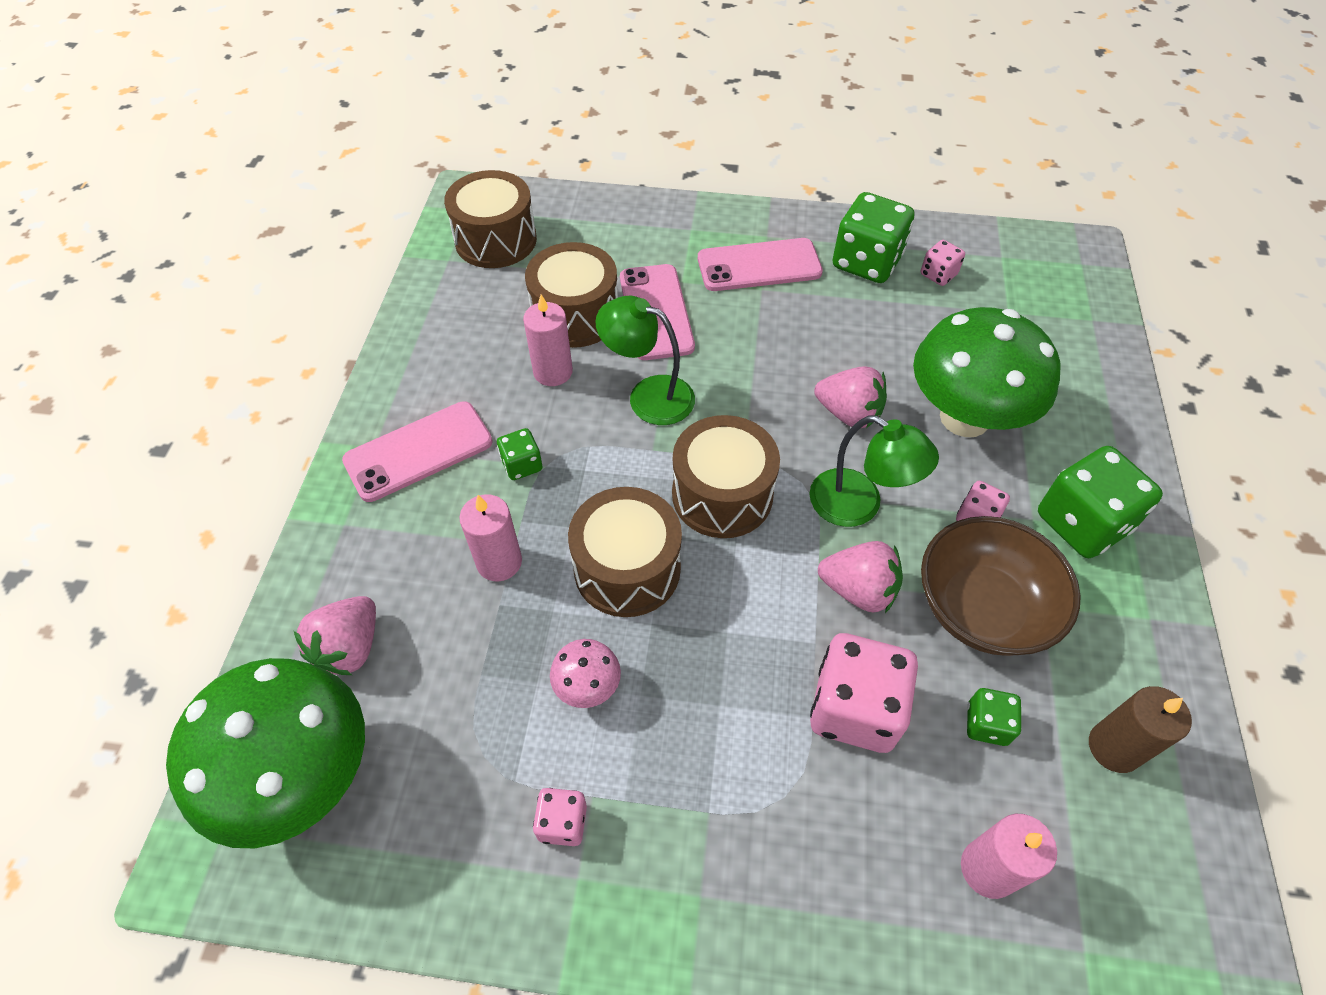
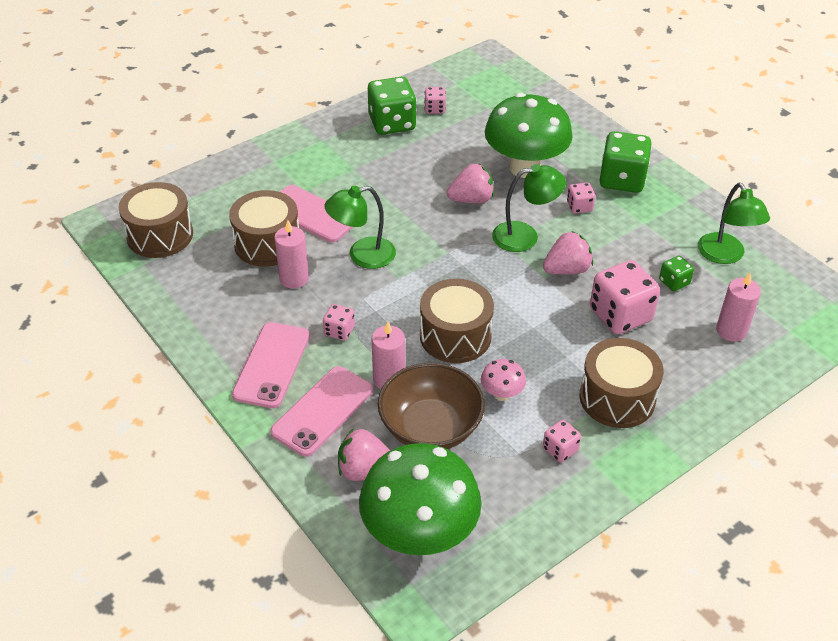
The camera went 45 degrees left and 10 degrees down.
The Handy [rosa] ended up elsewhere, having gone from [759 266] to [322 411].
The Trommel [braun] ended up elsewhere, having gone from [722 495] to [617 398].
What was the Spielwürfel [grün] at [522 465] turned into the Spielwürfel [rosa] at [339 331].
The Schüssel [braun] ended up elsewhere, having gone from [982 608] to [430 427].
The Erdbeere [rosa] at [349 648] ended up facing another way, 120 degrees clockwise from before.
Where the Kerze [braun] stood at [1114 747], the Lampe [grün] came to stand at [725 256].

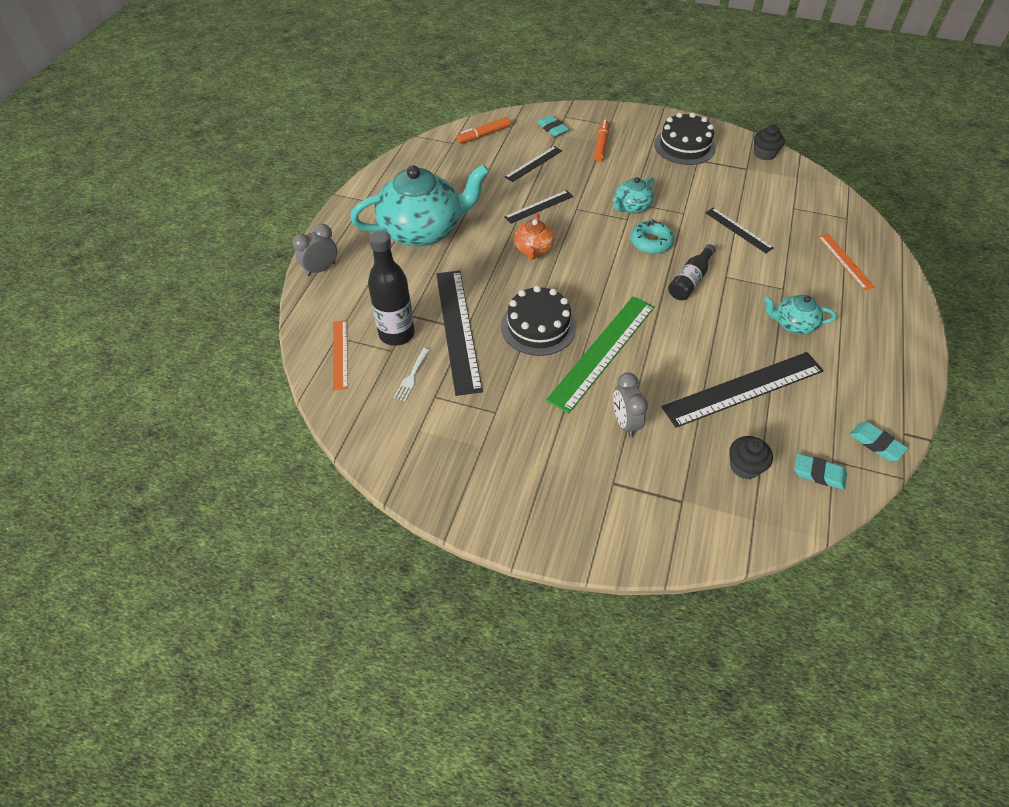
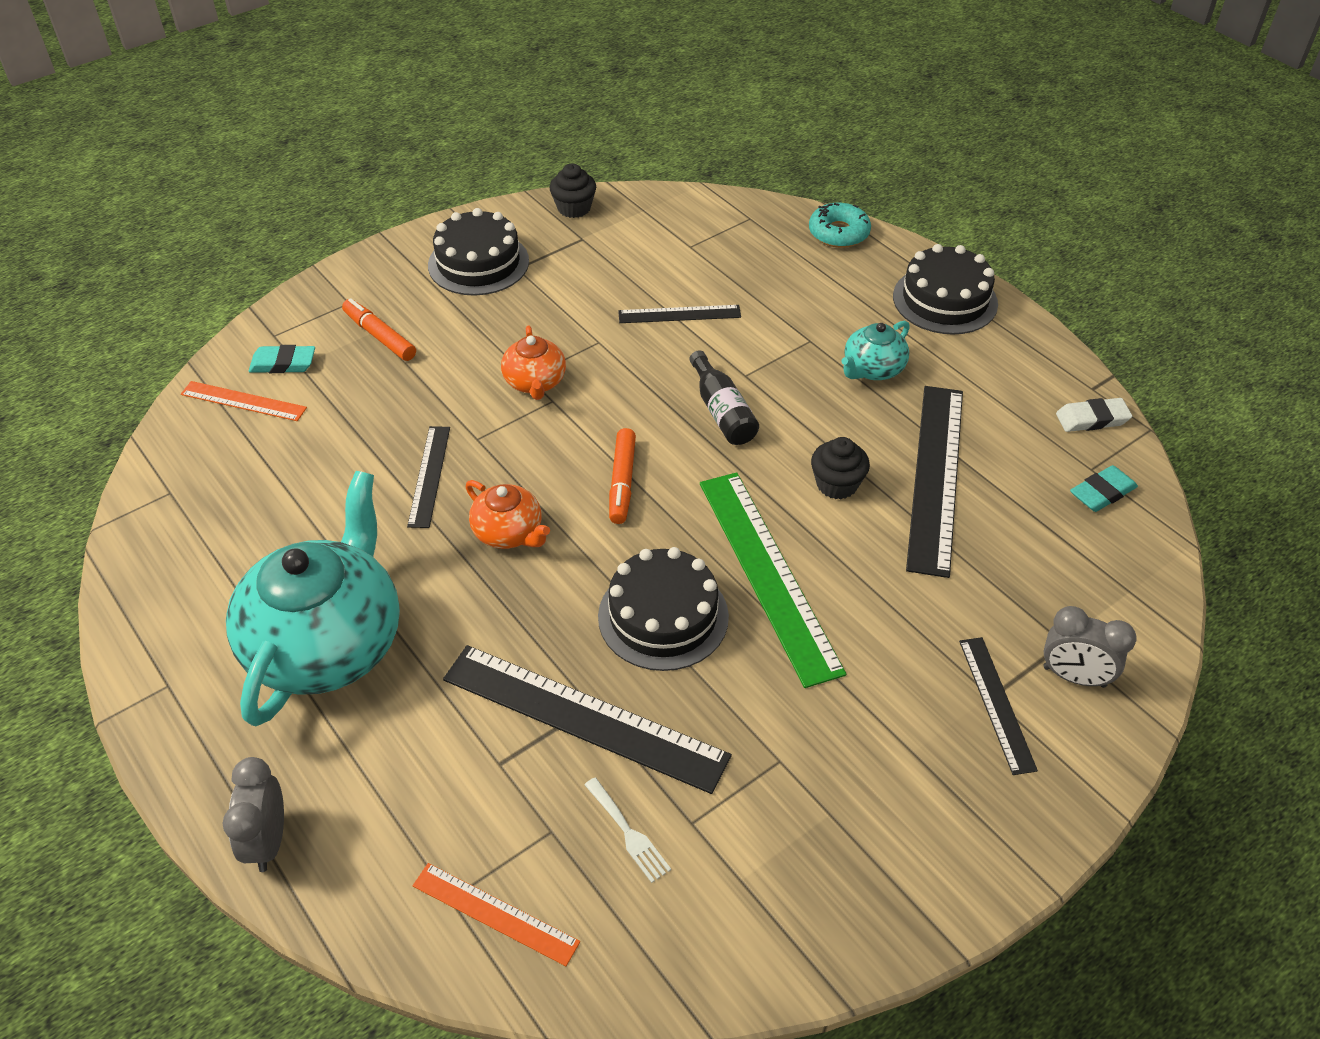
The camera went 55 degrees left and 5 degrees down.
The Filzstift [orange] ended up elsewhere, having gone from [483 135] to [622 482].
The Lineal [schwarz] ended up elsewhere, having gone from [533 164] to [996 703].
What was the Teekanne [türkis] at [631 207] turned into the Teekanne [orange] at [535 382].
The Donut [türkis] ended up elsewhere, having gone from [651 242] to [838 233].
The second view lost the Flasche [schwarz] at [396 334].
The Lineal [orange] ended up elsewhere, having gone from [845 261] to [243 401].
The Wecker [grau] ended up elsewhere, having gone from [625 422] to [1074 676].
What was the Radiergummi [türkis] at [876 443] turned into the Radiergummi [weiß] at [1092 419].
The Muffin [schwarz] ended up elsewhere, having gone from [744 466] to [837 484].
The second view gained the Kuchen [schwarz] at [945 300].

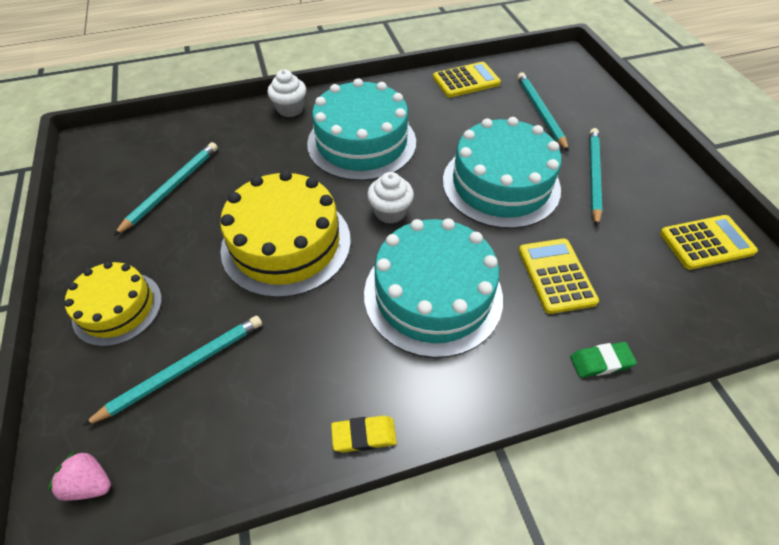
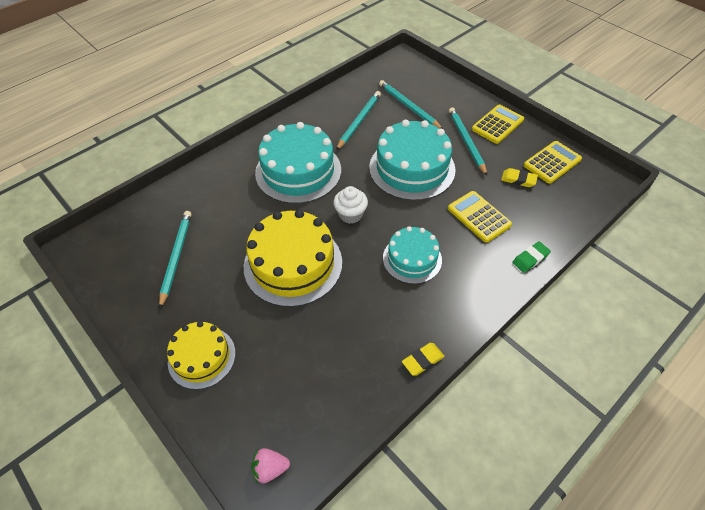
The camera went 25 degrees left and 0 degrees up.
The Taschenrechner [gelb] ended up elsewhere, having gone from [466 81] to [497 124].
The second view lost the Muffin [weiß] at [290 109].
The size of the Kuchen [türkis] at [433 295] changed by a factor of 0.60.
The Bleistift [türkis] ended up elsewhere, having gone from [183 369] to [359 121].
The second view gained the Radiergummi [gelb] at [518 180].

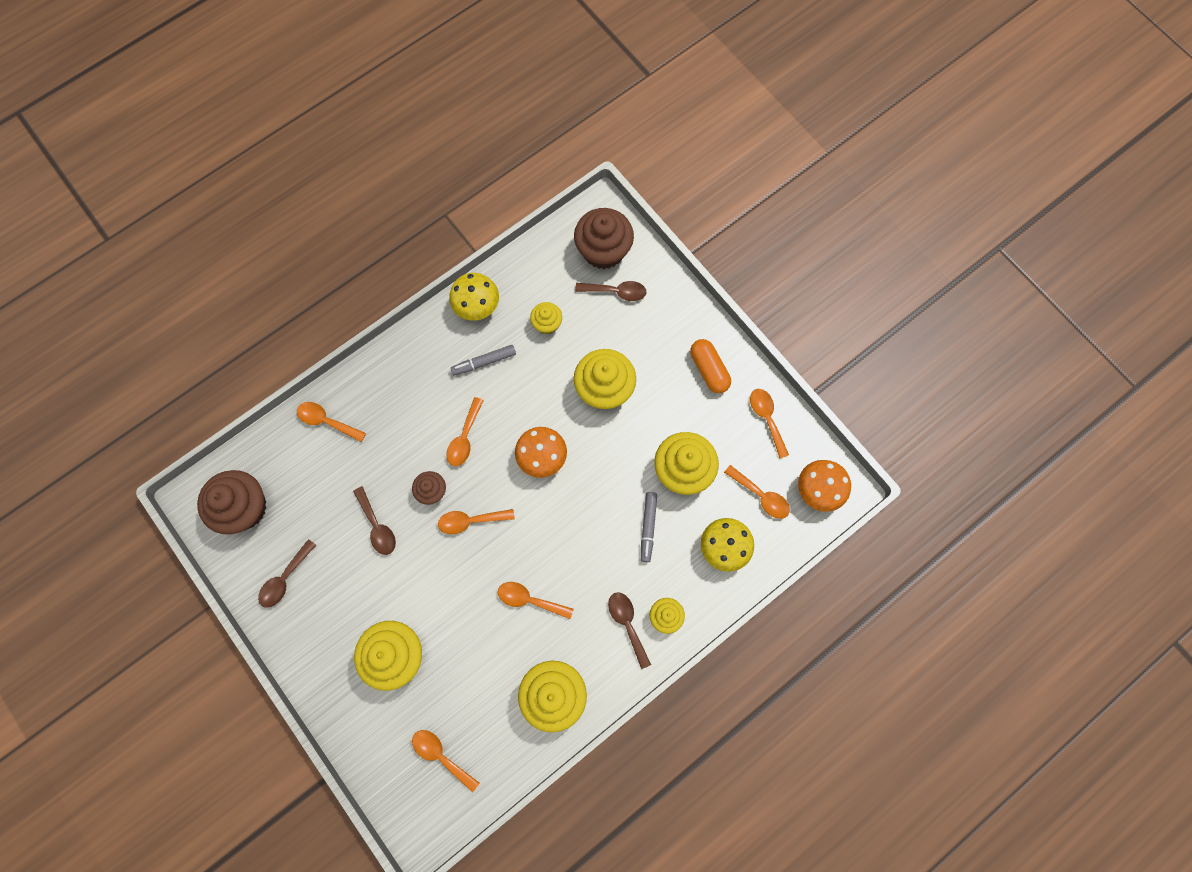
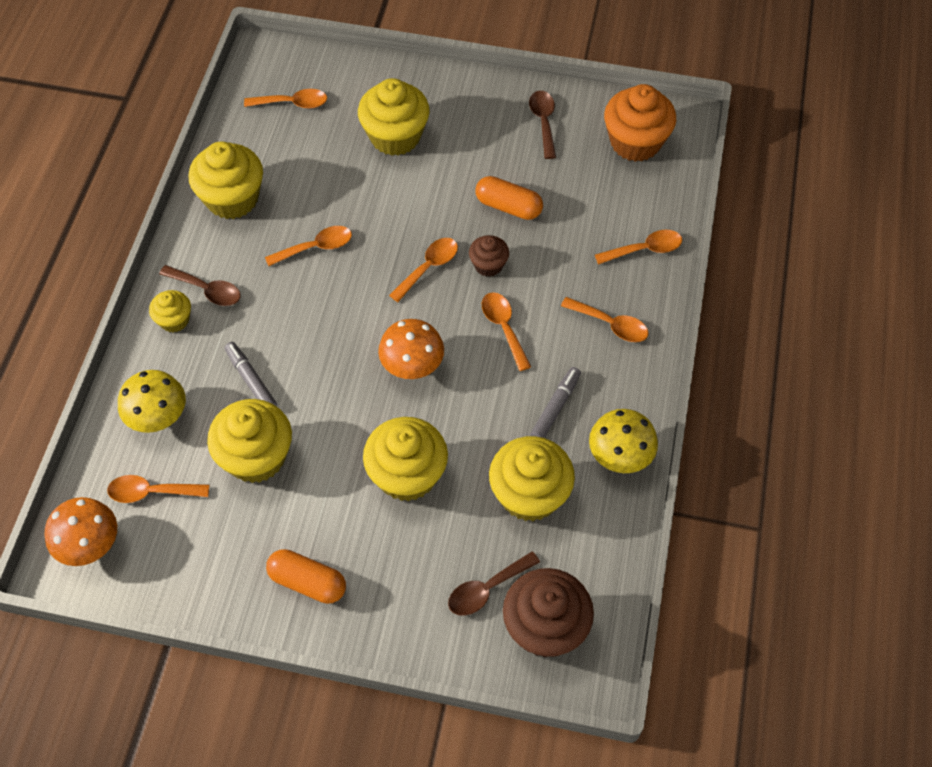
The camera went 140 degrees right and 15 degrees down.
The size of the Muffin [gelb] at [547 323] changed by a factor of 1.87.
The Löffel [orange] ended up elsewhere, having gone from [767 419] to [610 324].
What was the Muffin [braun] at [244 507] turned into the Muffin [orange] at [635 142].
Where the Löffel [braun] stood at [377 526], the Kapsel [orange] came to stand at [508 206].

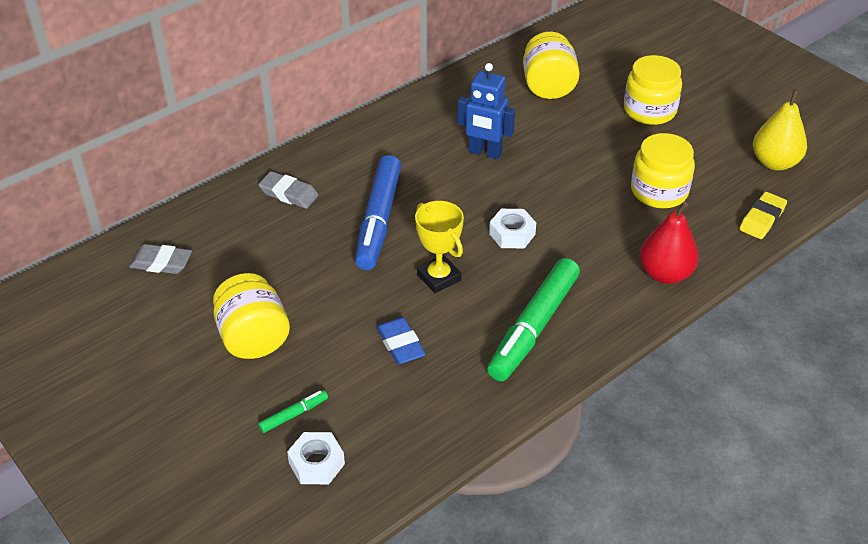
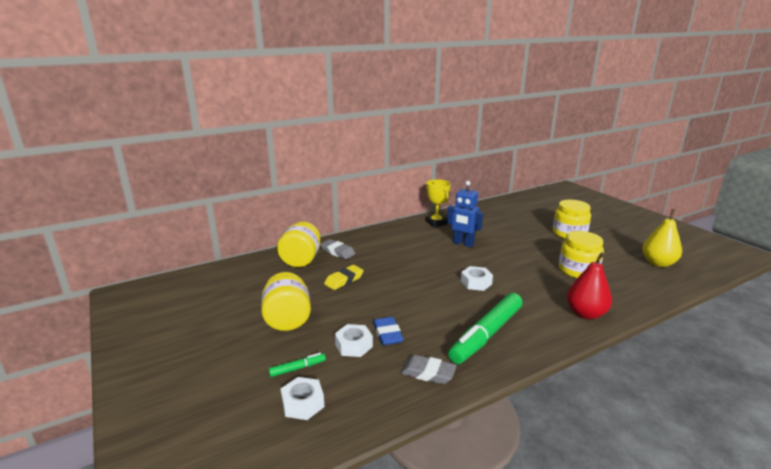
The camera went 10 degrees right and 20 degrees down.
The Einmachglas [gelb] ended up elsewhere, having gone from [548 87] to [301 260].
The second view lost the Filzstift [blau] at [378 220].
The Radiergummi [gelb] ended up elsewhere, having gone from [762 219] to [344 280].
The Pokal [gelb] ended up elsewhere, having gone from [439 277] to [436 223].
The Radiergummi [grau] ended up elsewhere, having gone from [161 263] to [428 373].
The second view gained the Sechskantmutter [weiß] at [353 345].

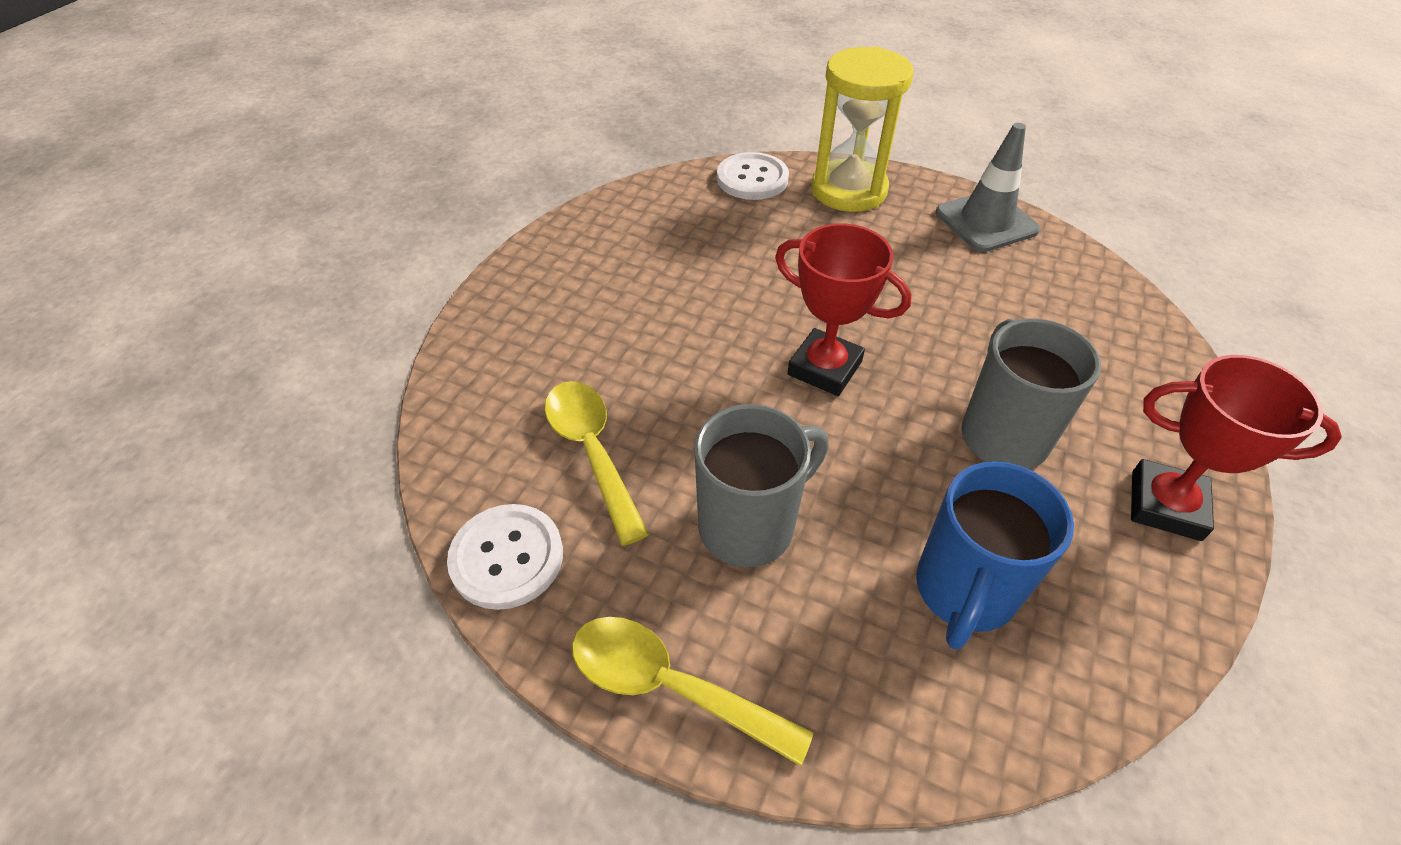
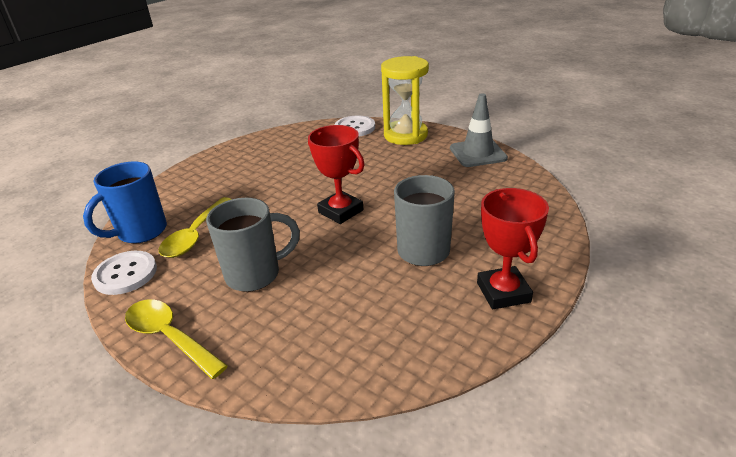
The camera went 15 degrees right and 15 degrees down.
The Pokal [rot] at [1165 505] ended up facing another way, 45 degrees clockwise from before.
The Löffel [gelb] at [592 451] ended up facing another way, 150 degrees counterclockwise from before.
The Tasse [blau] ended up elsewhere, having gone from [964 592] to [140 232].

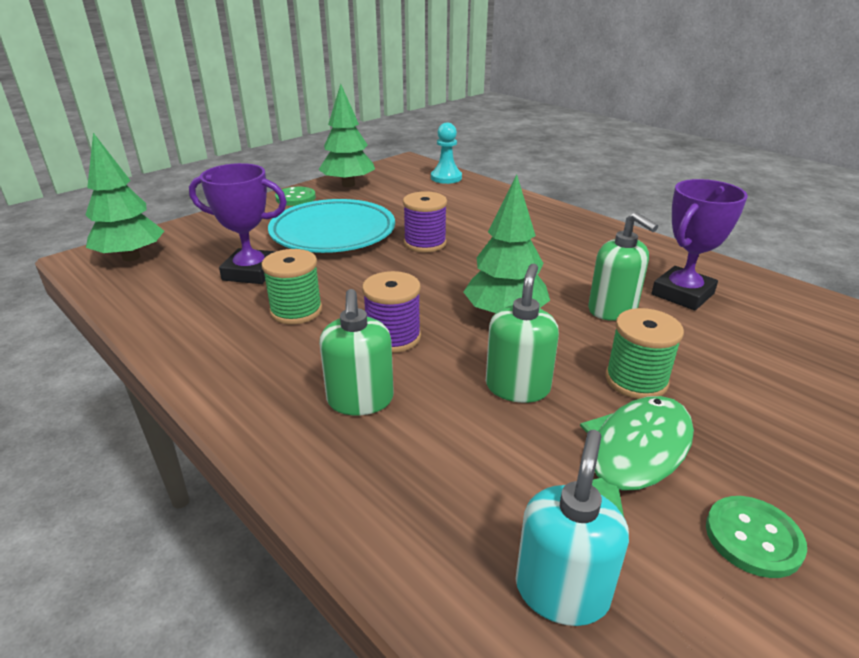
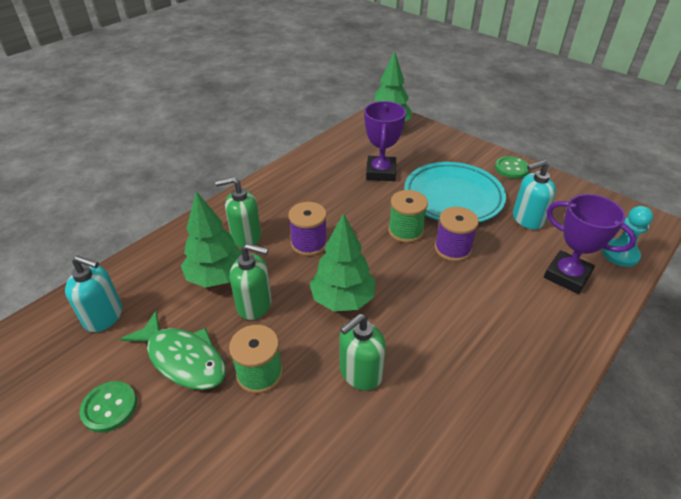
The camera went 85 degrees right and 10 degrees up.
The Baum [grün] ended up elsewhere, having gone from [348 184] to [217 277].
The Pokal [lila] ended up elsewhere, having gone from [682 294] to [567 275].
The Garnrolle [grün] ended up elsewhere, having gone from [296 311] to [405 231].
The second view gained the Seifenspender [türkis] at [527 219].

